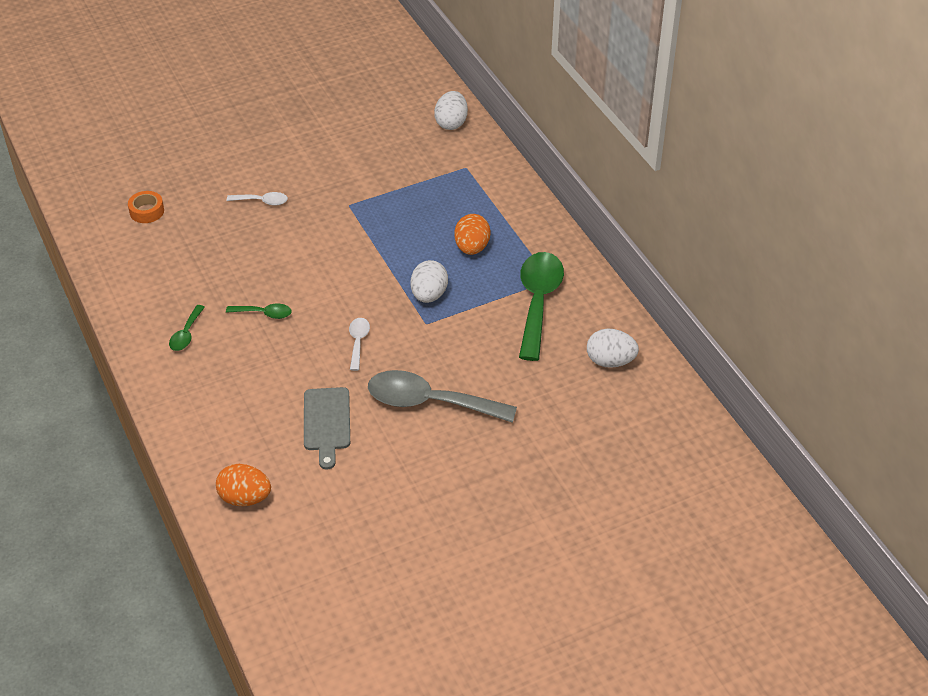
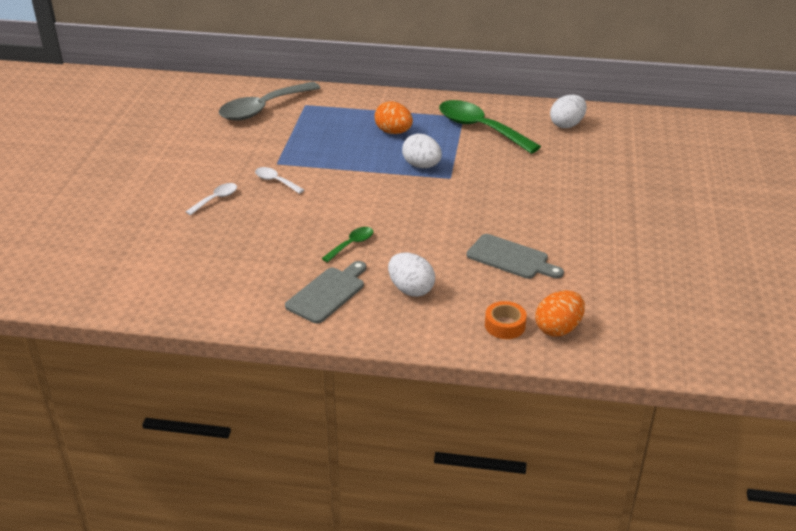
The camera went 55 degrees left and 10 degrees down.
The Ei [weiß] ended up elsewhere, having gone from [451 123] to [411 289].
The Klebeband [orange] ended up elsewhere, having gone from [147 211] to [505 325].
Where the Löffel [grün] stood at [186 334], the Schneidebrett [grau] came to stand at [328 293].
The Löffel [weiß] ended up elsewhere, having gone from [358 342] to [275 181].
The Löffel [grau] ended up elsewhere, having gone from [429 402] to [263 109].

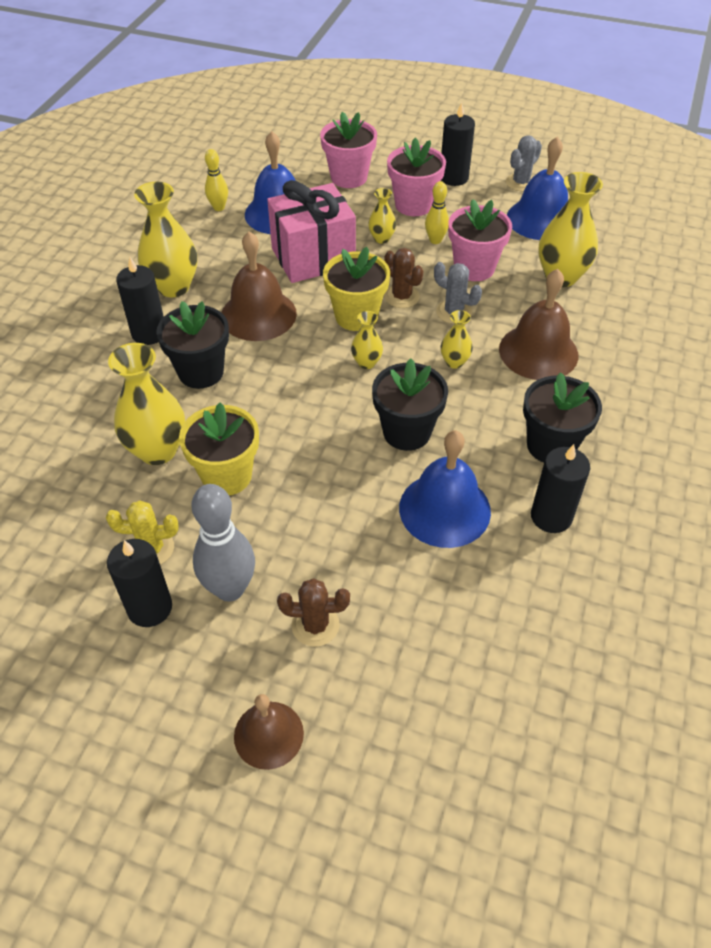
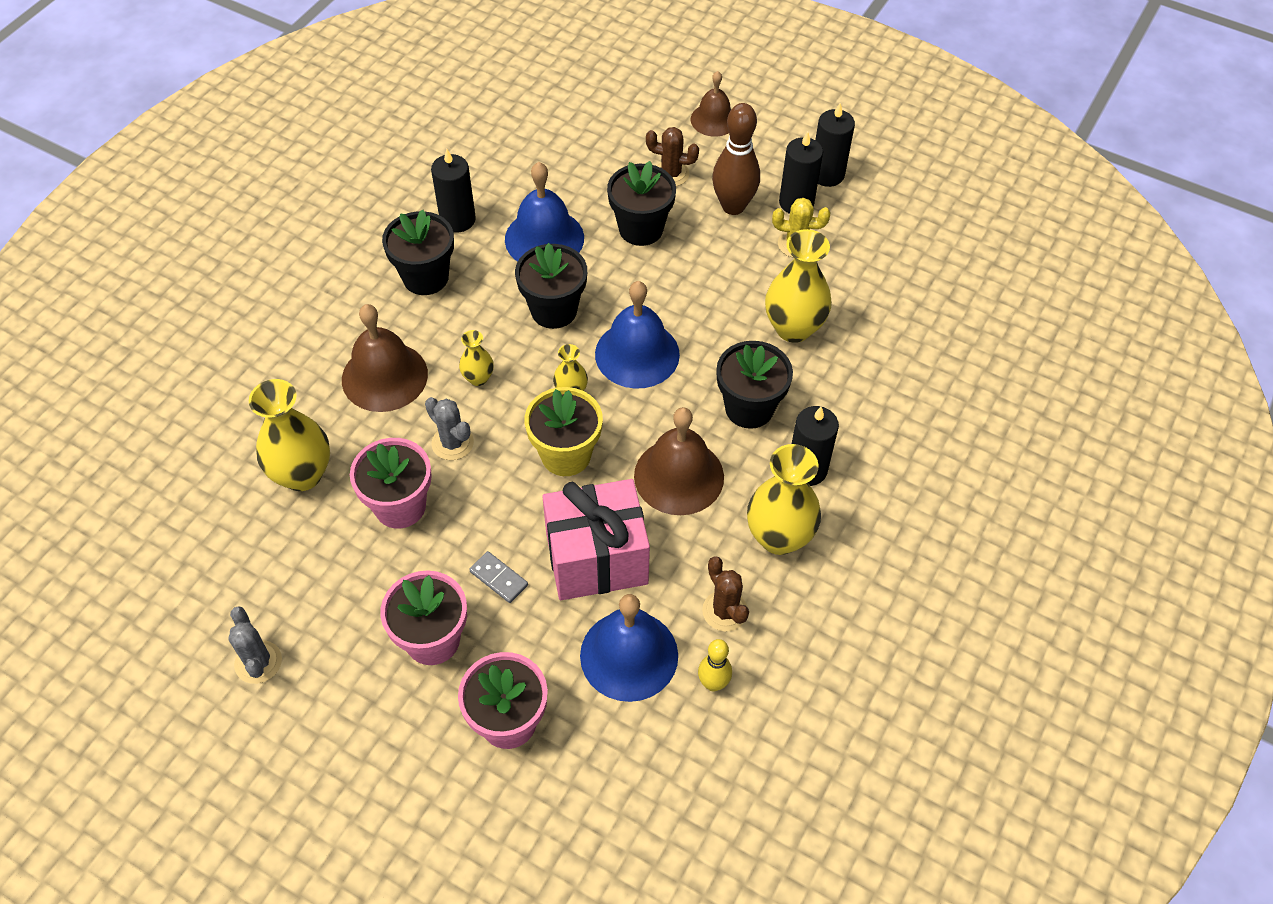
The camera went 170 degrees left and 5 degrees up.
The Kerze [schwarz] ended up elsewhere, having gone from [454 178] to [827 174].
The Kaktus [grau] at [521 182] ended up facing another way, 75 degrees counterclockwise from before.
The Glocke [blau] ended up elsewhere, having gone from [540 219] to [637 354].
The second view lost the Bowlingkegel [gelb] at [435 240].
Where the Vase [gelb] stood at [381 238], the Dominostein [grau] came to stand at [498 578].
The Kaktus [braun] ended up elsewhere, having gone from [401 297] to [725 611].
The second view lost the Blumentopf [gelb] at [227 476].
What was the Bowlingkegel [grau] at [230 589] turned into the Bowlingkegel [braun] at [733 206].
The second view gained the Blumentopf [schwarz] at [641 229].

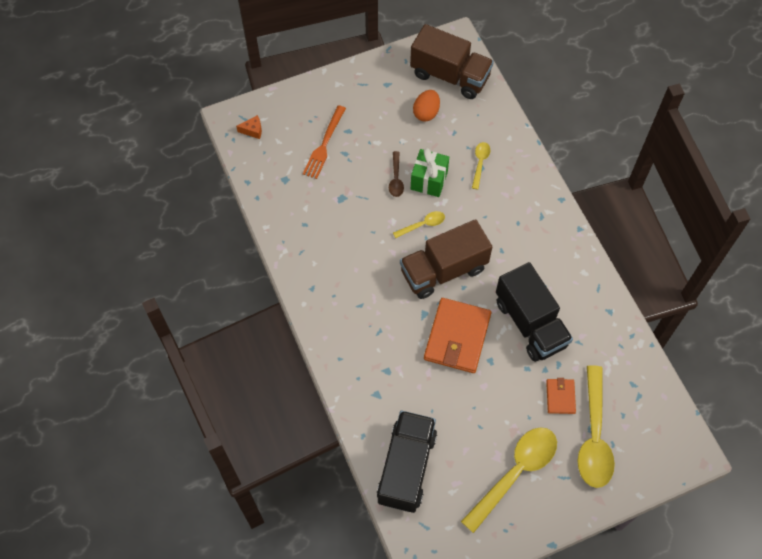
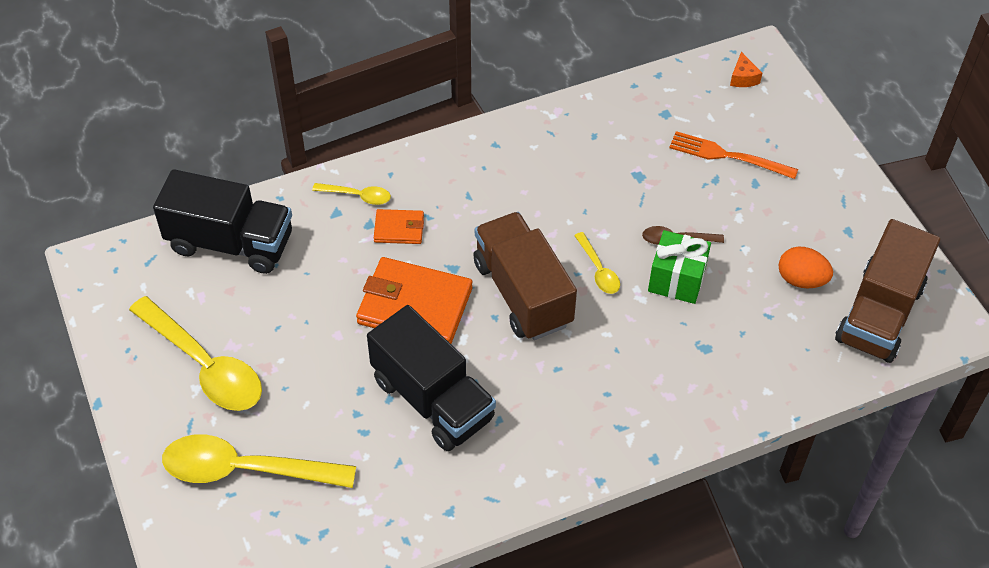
The camera went 90 degrees right and 10 degrees down.
The Löffel [gelb] ended up elsewhere, having gone from [480 163] to [357 196].
The Lastwagen [schwarz] at [530 323] ended up facing another way, 105 degrees counterclockwise from before.
The Geldbörse [orange] ended up elsewhere, having gone from [560 397] to [399 229].

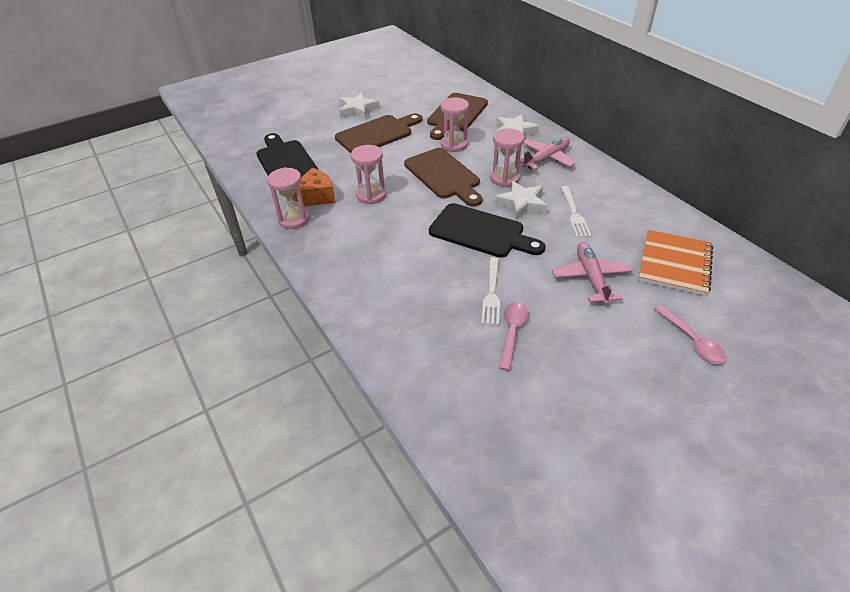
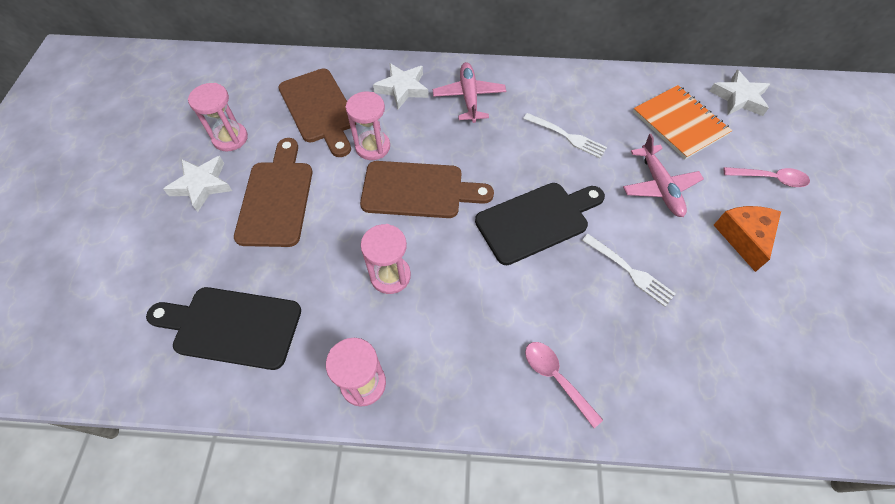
The camera went 55 degrees left and 15 degrees up.
The Sanduhr [rosa] ended up elsewhere, having gone from [505 178] to [230 138].
The Käse [orange] ended up elsewhere, having gone from [315 197] to [744 238].
The Stern [weiß] ended up elsewhere, having gone from [521 204] to [739 98].
The Flugzeug [rosa] at [591 278] ended up facing another way, 135 degrees counterclockwise from before.
The Löffel [rosa] ended up elsewhere, having gone from [512 332] to [556 378].

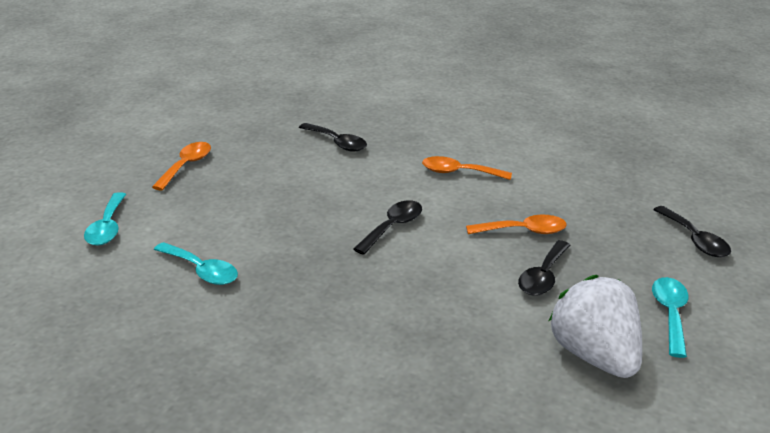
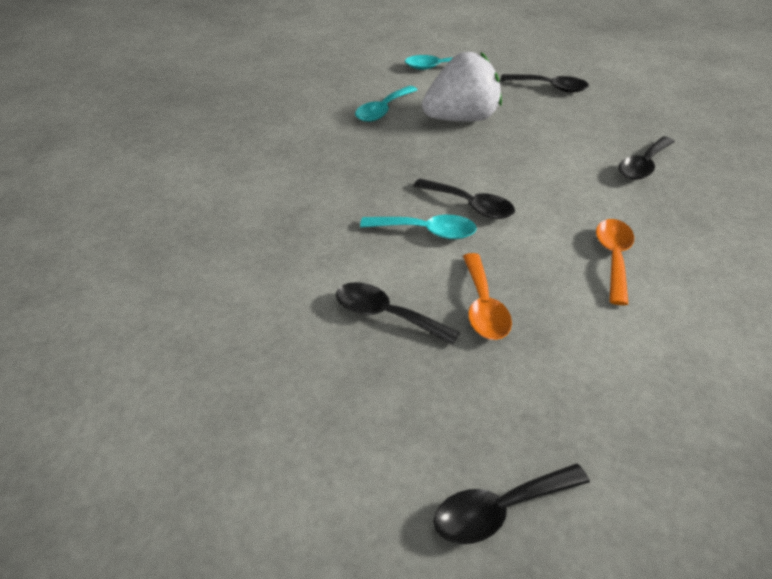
The camera went 90 degrees right and 10 degrees up.
What was the Löffel [orange] at [186 166] turned into the Löffel [schwarz] at [550 87].
The Erdbeere [weiß] ended up elsewhere, having gone from [594 355] to [461 119].
The Löffel [türkis] ended up elsewhere, having gone from [670 314] to [427 232].

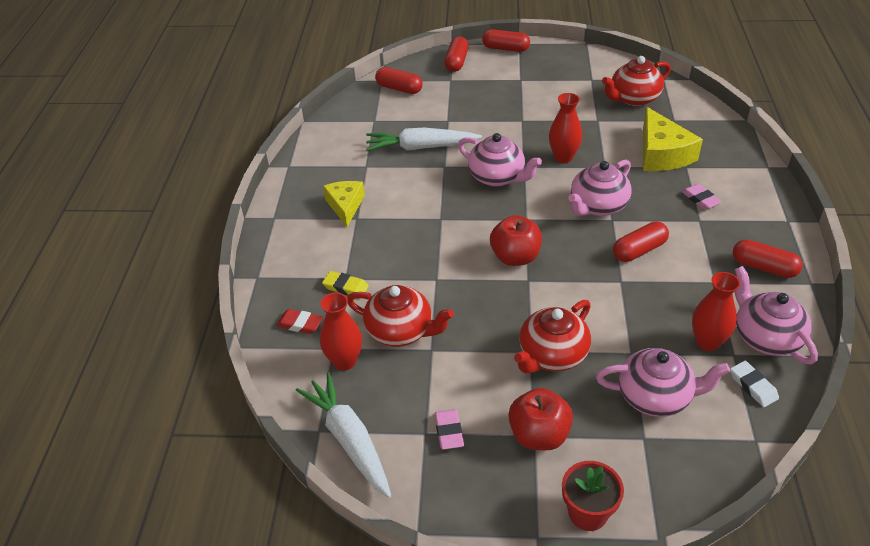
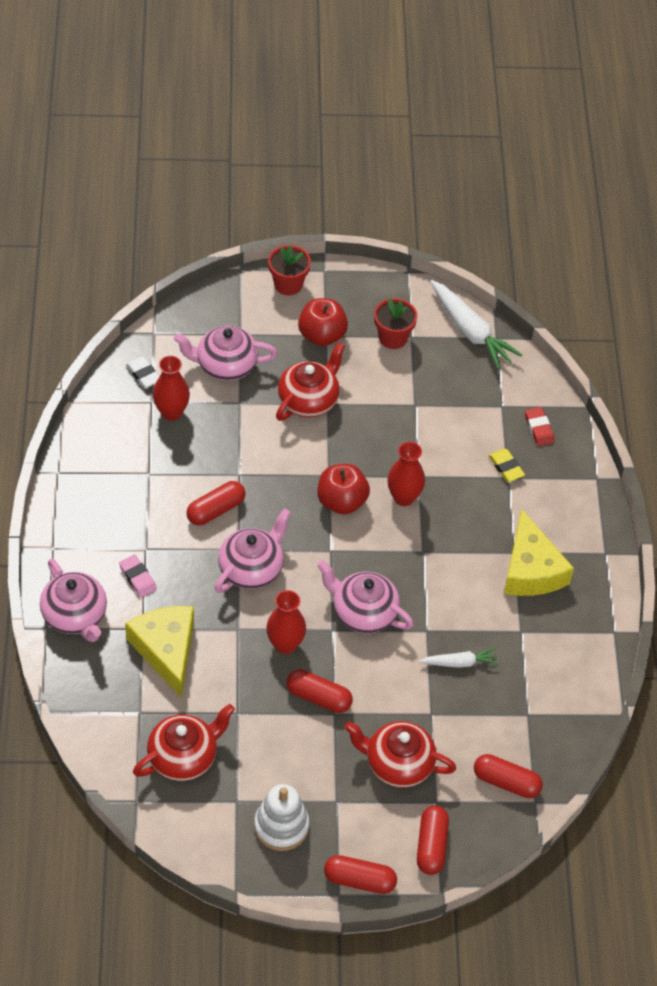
The camera went 170 degrees right and 10 degrees up.
The size of the Karotte [weiß] at [420 147] changed by a factor of 0.55.
The size of the Käse [gelb] at [345 206] changed by a factor of 1.52.
The Kapsel [rot] ended up elsewhere, having gone from [763 267] to [319 697].
The Teekanne [rosa] ended up elsewhere, having gone from [766 337] to [75 616].
The Radiergummi [gelb] at [345 287] ended up facing another way, 45 degrees clockwise from before.
The Teekanne [rot] ended up elsewhere, having gone from [400 331] to [398 764].
The Vase [rot] ended up elsewhere, having gone from [344 361] to [404 497].
The Radiergummi [rot] at [300 324] ended up facing another way, 60 degrees clockwise from before.
Where the Radiergummi [rosa] stood at [449 431], the Blumentopf [rot] came to stand at [393 338].
The second view gained the Stapelspielzeug [weiß] at [281 826].

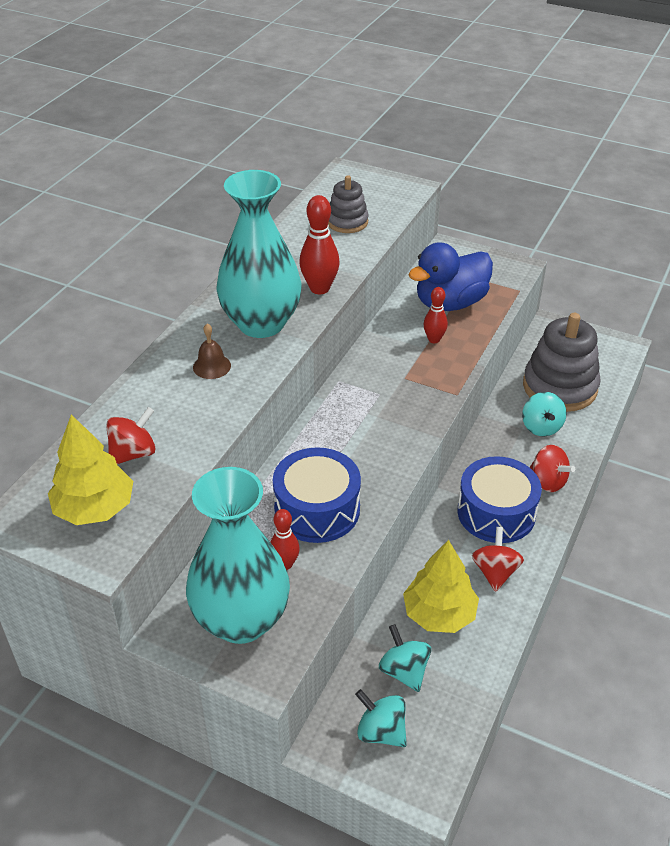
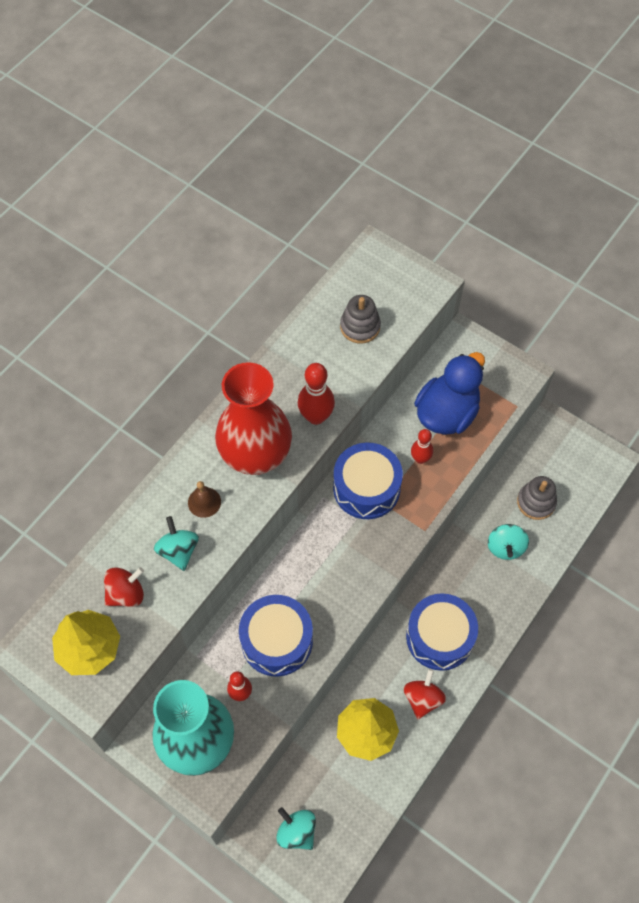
The camera went 10 degrees right and 20 degrees up.
What was the Vase [türkis] at [261 323] turned into the Vase [rot] at [255 454].
The Ente [blau] at [450 303] ended up facing another way, 150 degrees clockwise from before.
The size of the Stapelspielzeug [grau] at [559 387] changed by a factor of 0.56.
The second view lost the Kreisel [rot] at [548 481].
The Kreisel [türkis] ended up elsewhere, having gone from [404 671] to [178 550].
The second view gained the Trommel [blau] at [366 488].

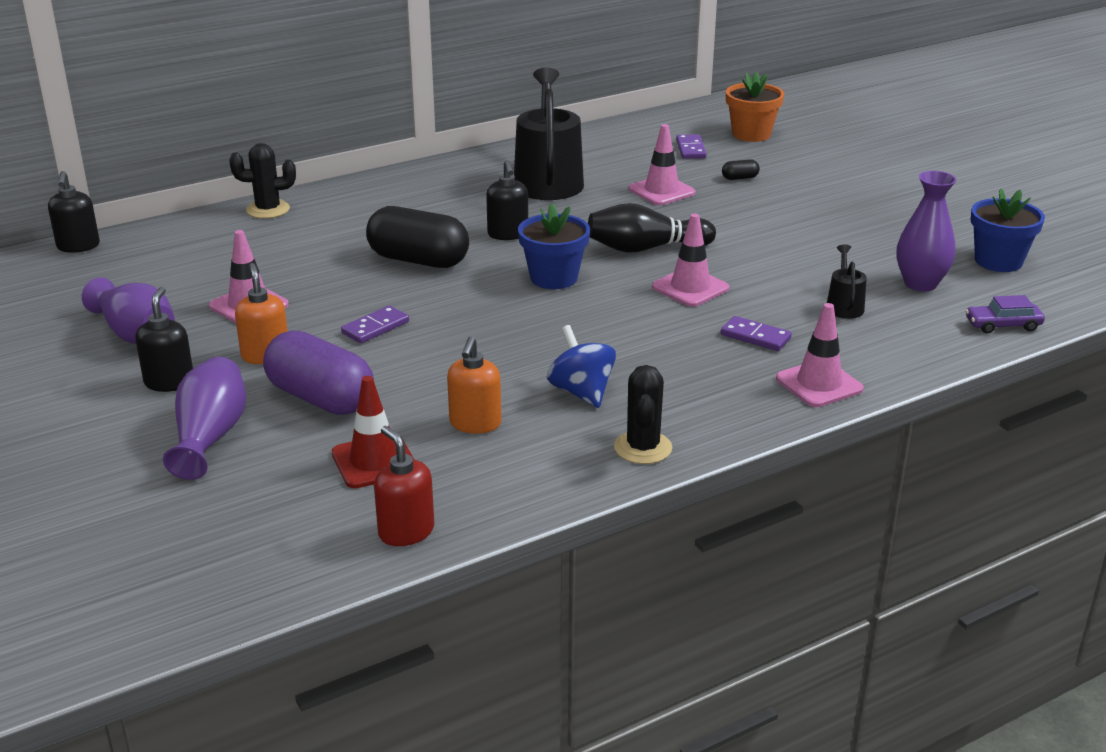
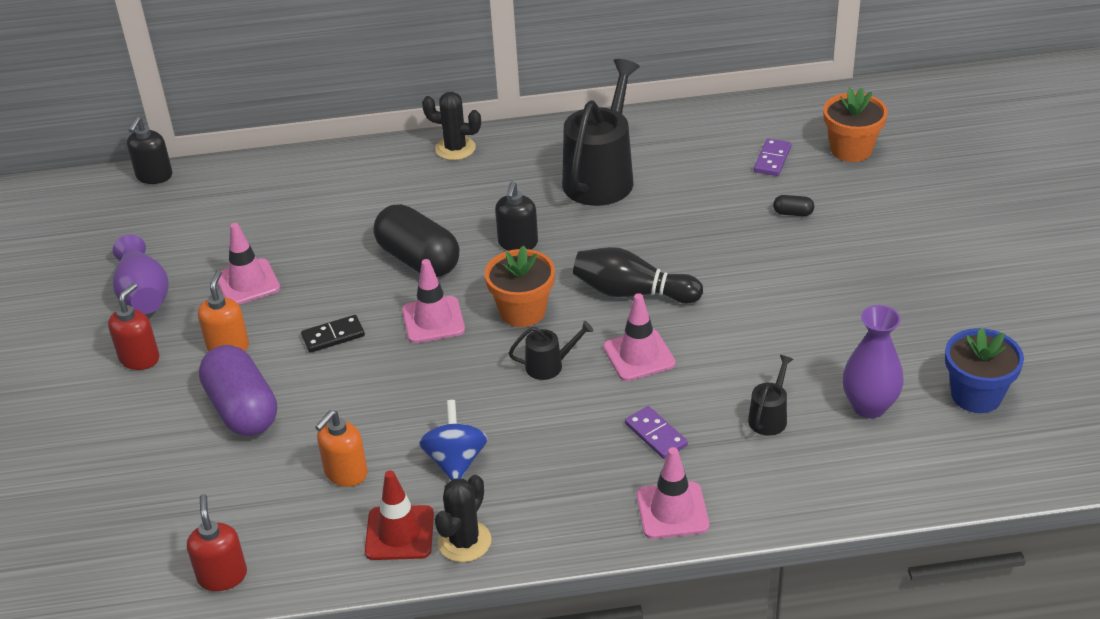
The camera went 25 degrees right and 10 degrees up.
The Leitkegel [rosa] ended up elsewhere, having gone from [661 191] to [433 320].
The Kaktus [schwarz] ended up elsewhere, having gone from [268 210] to [455 148].
What was the Blumentopf [blau] at [554 278] turned into the Blumentopf [orange] at [522 311].
What was the Seifenspender [schwarz] at [169 382] turned into the Seifenspender [rot] at [140 358].
The second view lost the Auto [lila] at [1003 325].
What was the Dominostein [lila] at [375 327] turned into the Dominostein [schwarz] at [333 336].
The second view lost the Vase [lila] at [210 436].
The Leitkegel [rot] ended up elsewhere, having gone from [374 461] to [399 533].
The second view gained the Gießkanne [schwarz] at [549 365].

